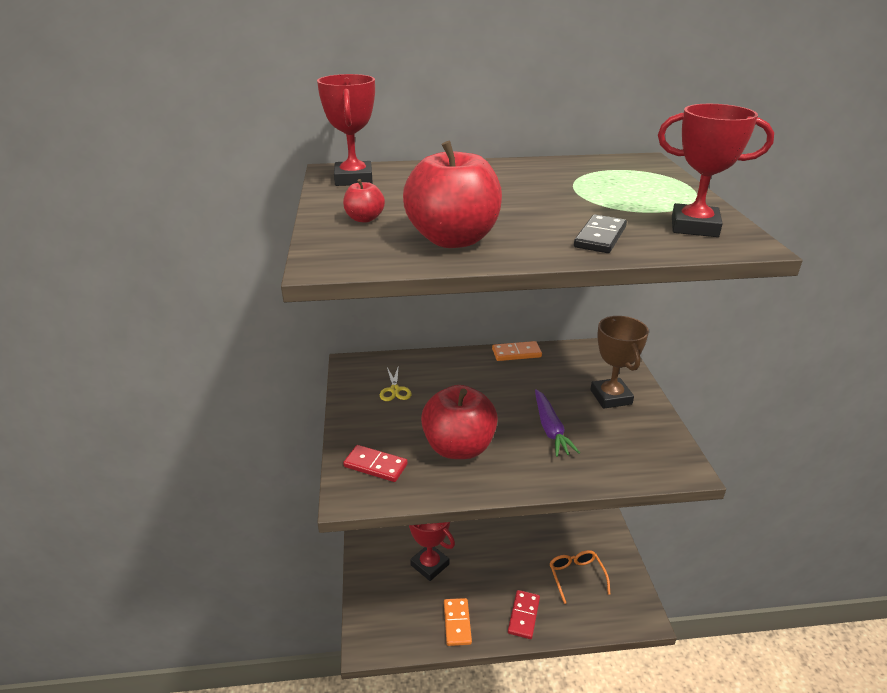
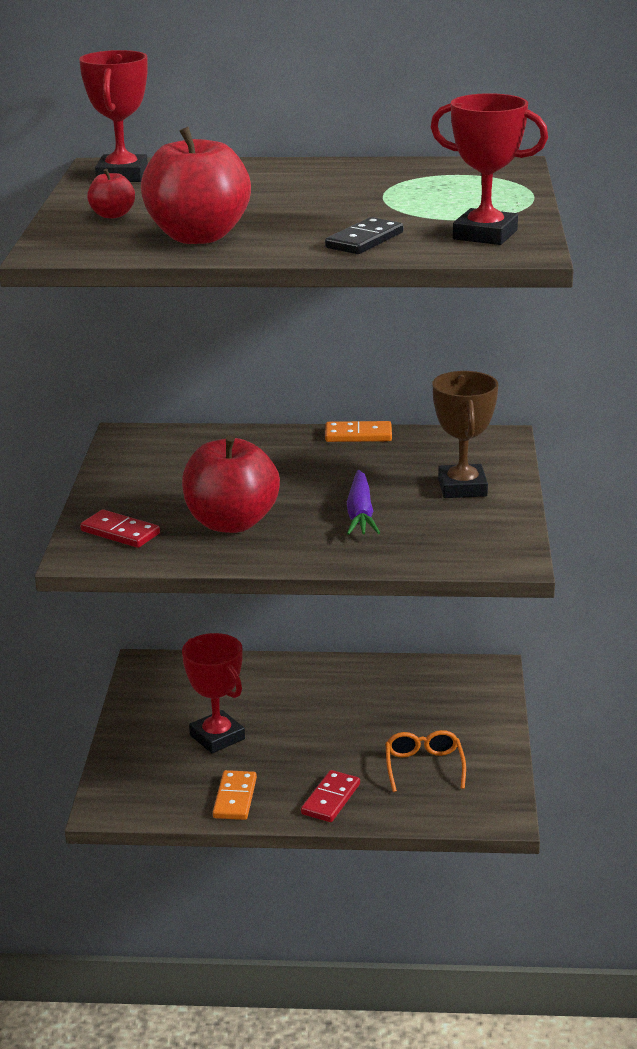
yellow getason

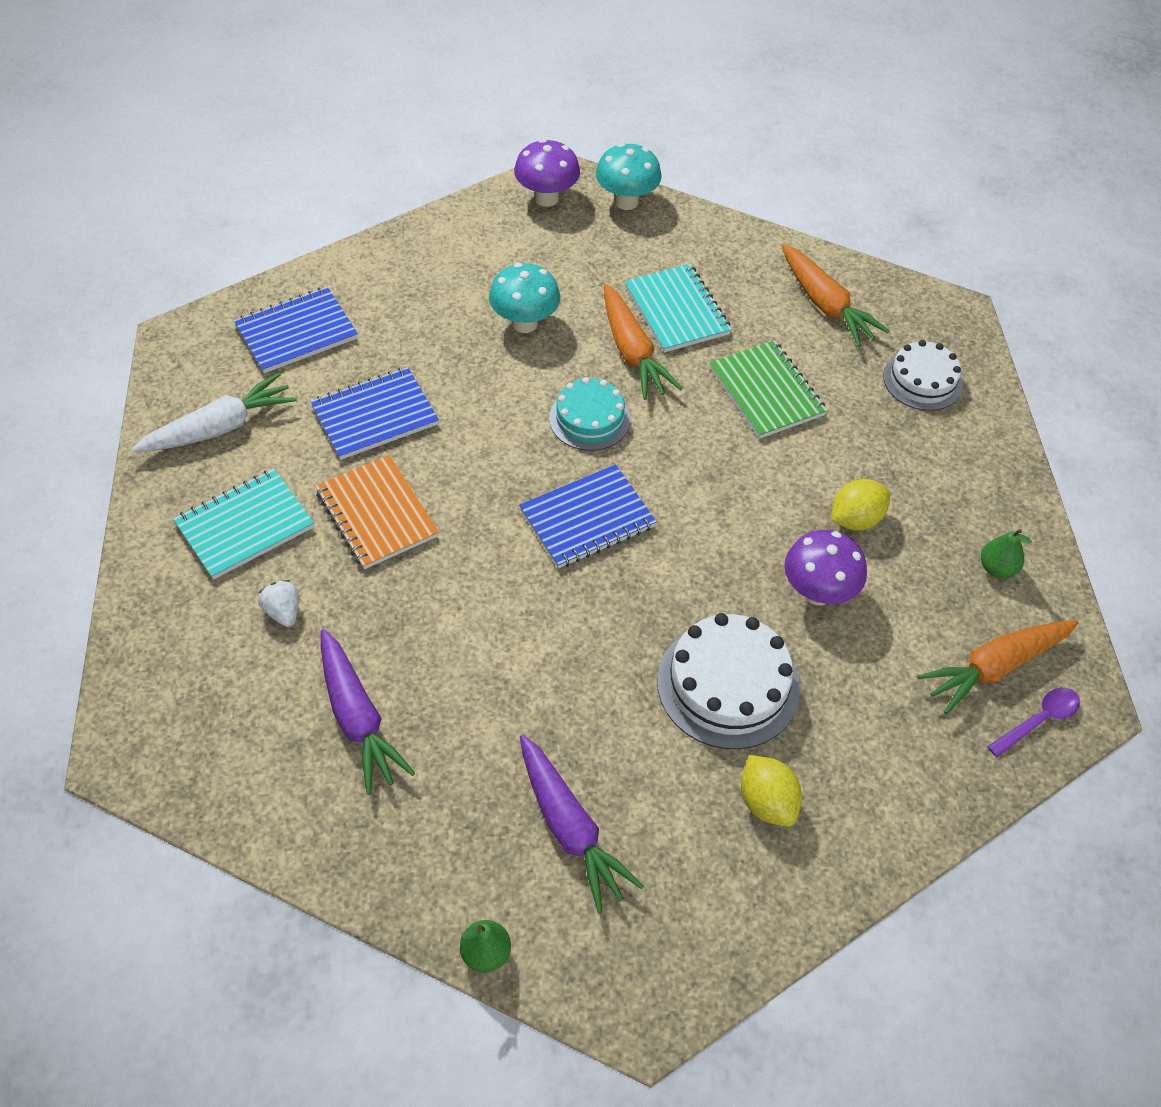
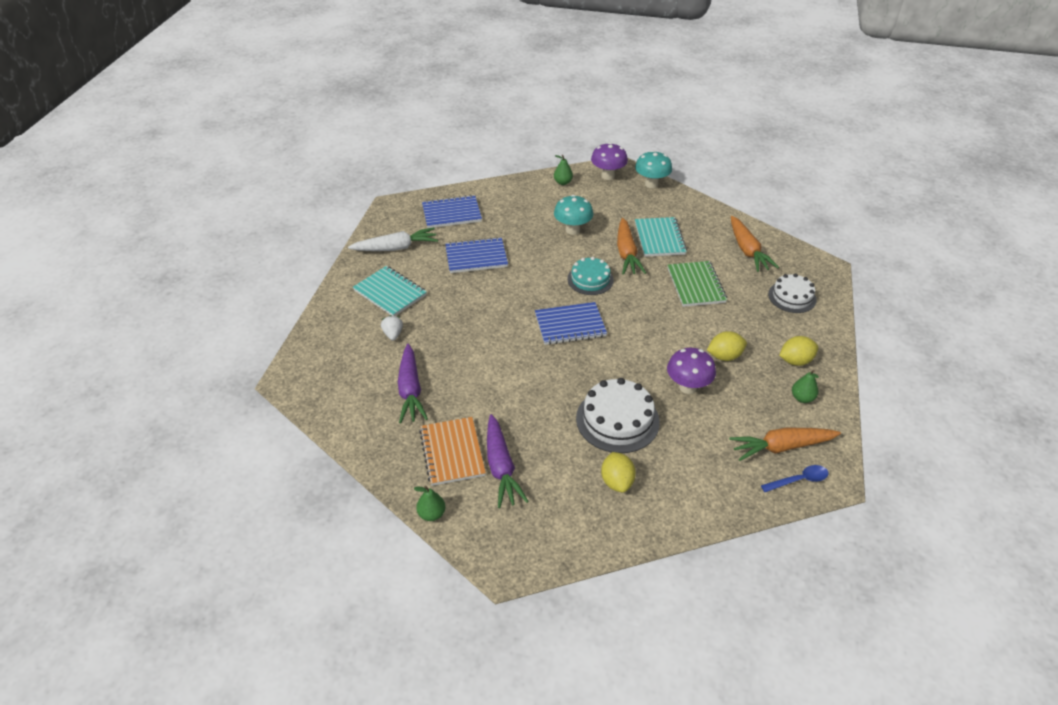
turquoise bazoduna (no. 1 from left)
orange bazoduna
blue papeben
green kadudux (no. 2 from left)
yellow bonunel (no. 3 from left)

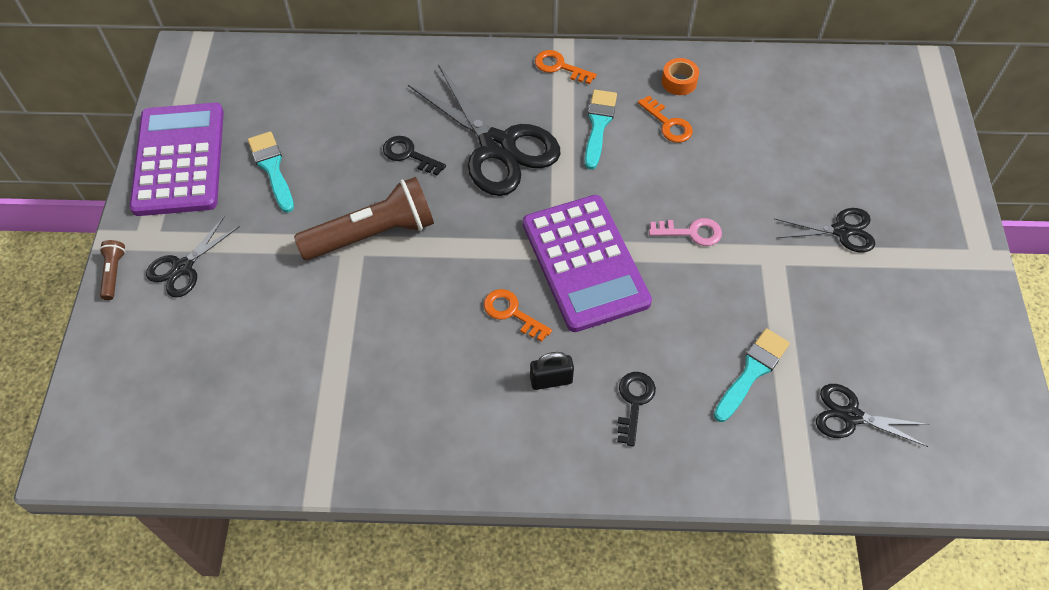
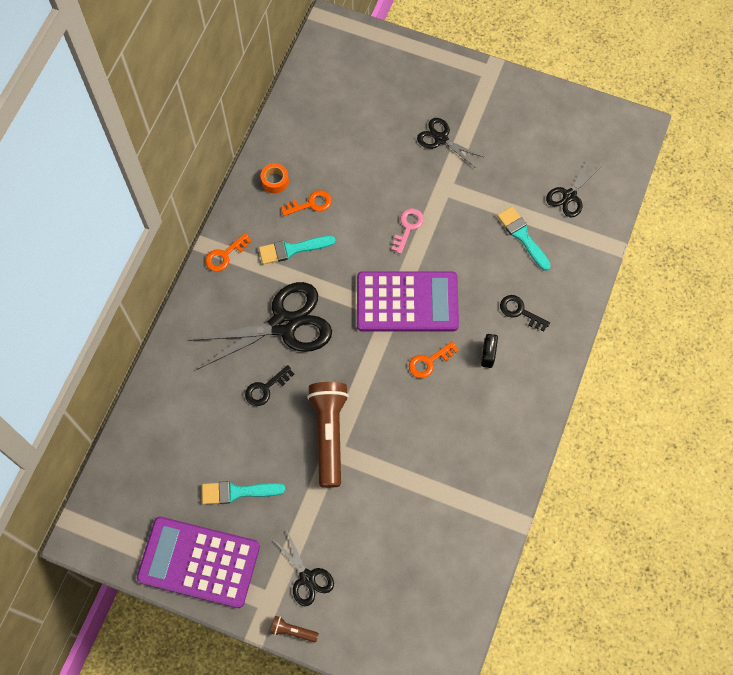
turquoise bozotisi (no. 2 from left)
black getason (no. 3 from left)

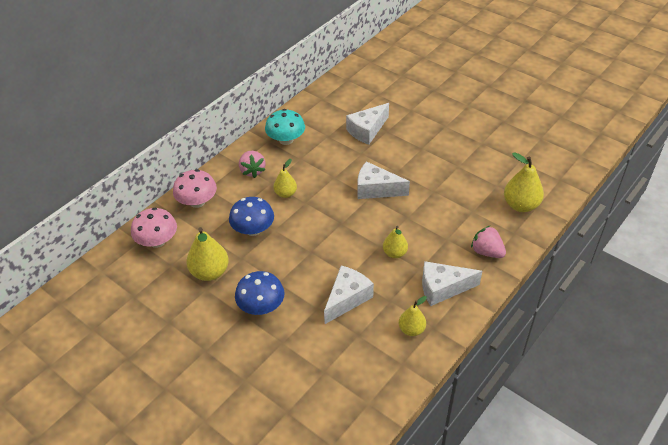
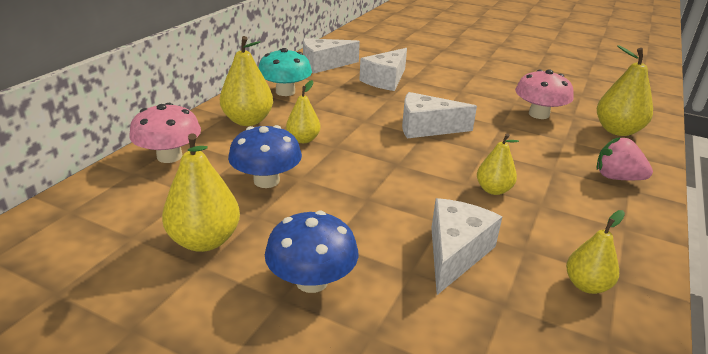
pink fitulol (no. 2 from left)
yellow kadudux (no. 2 from left)
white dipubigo (no. 1 from left)

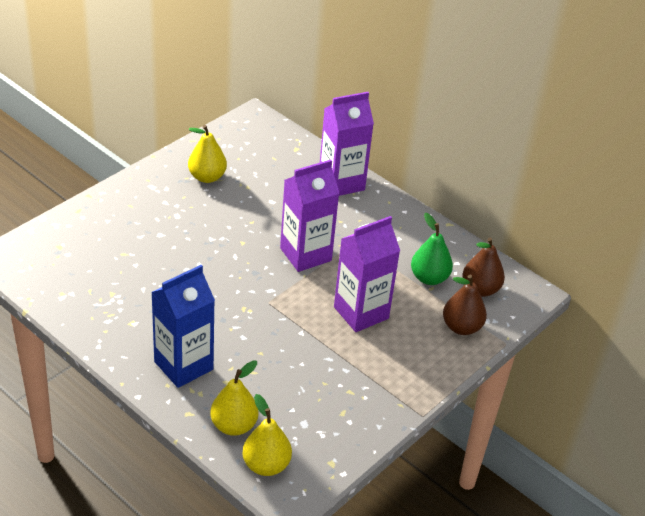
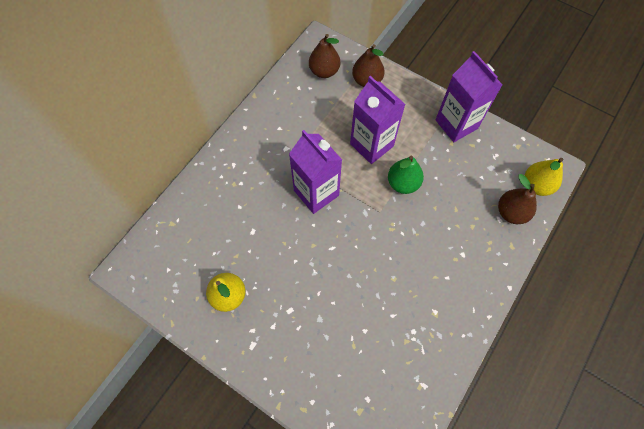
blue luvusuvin
brown kadudux (no. 3 from left)
purple luvusuvin (no. 3 from left)
green kadudux

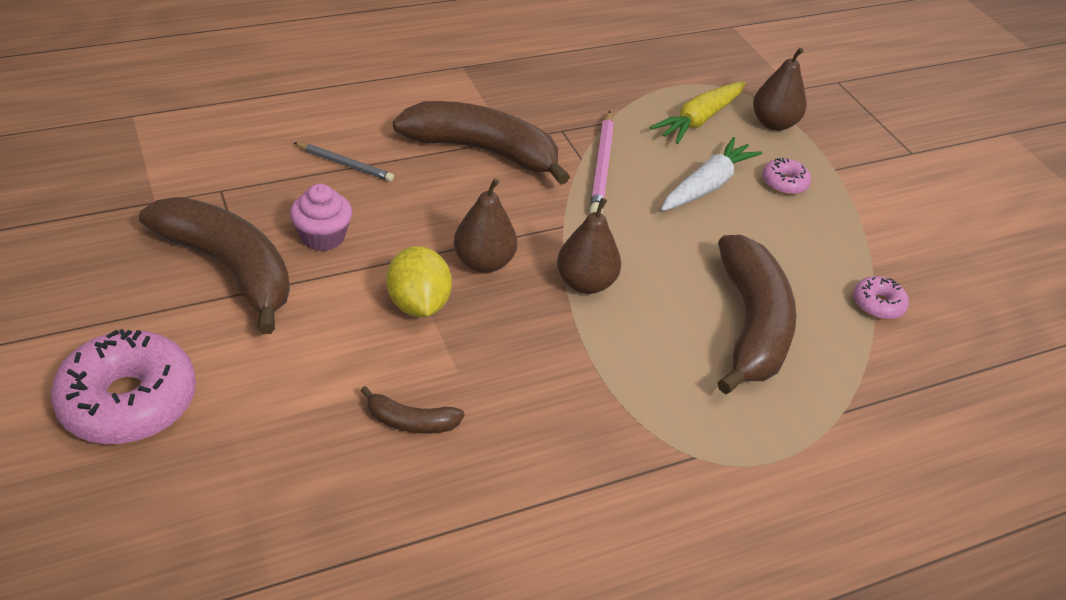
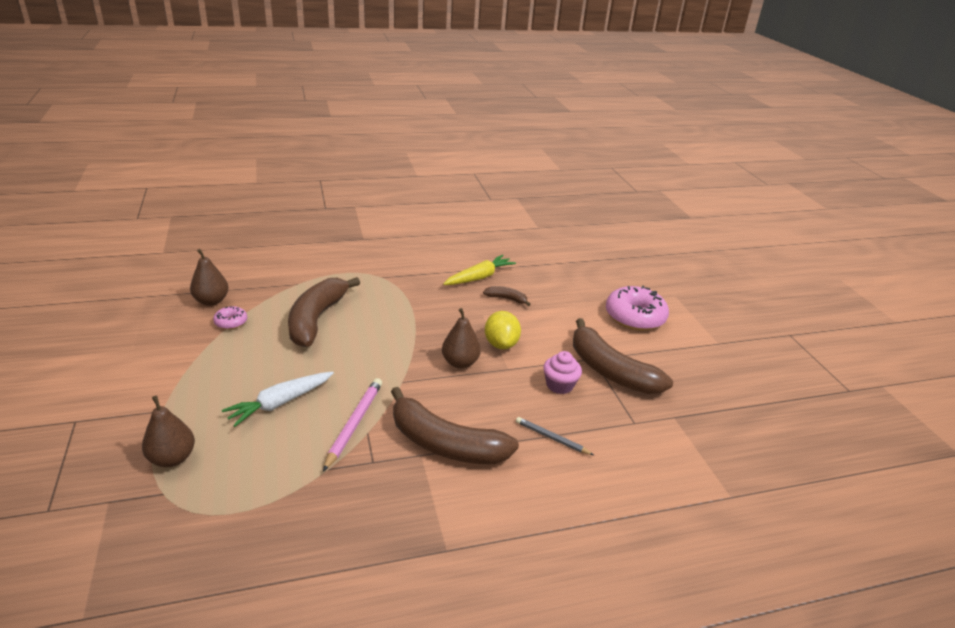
brown kadudux (no. 2 from left)
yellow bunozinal
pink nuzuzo (no. 2 from left in the first image)

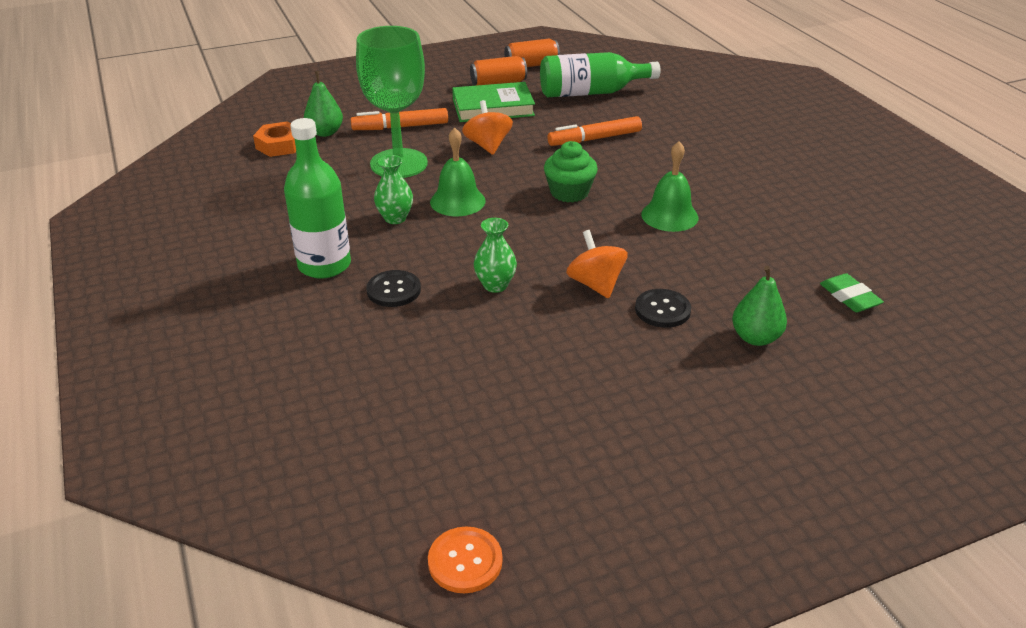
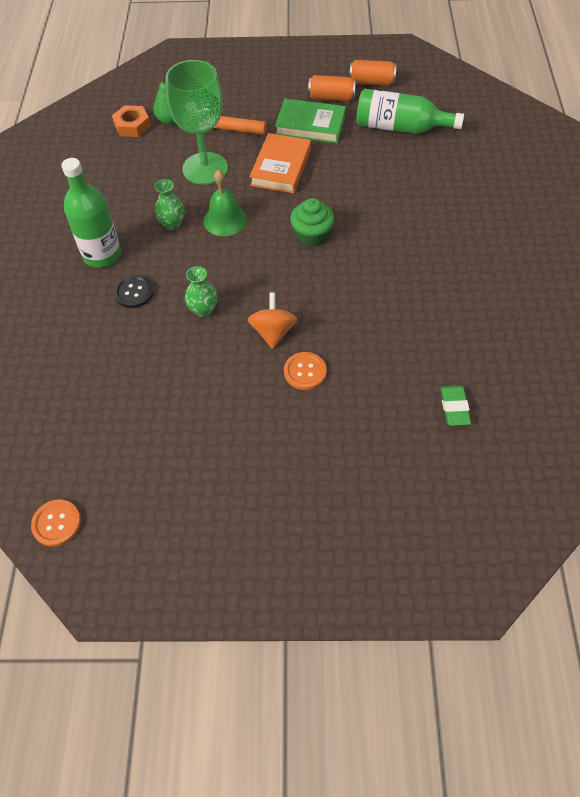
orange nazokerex
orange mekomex (no. 2 from left in the first image)
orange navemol (no. 2 from left)
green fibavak (no. 2 from left in the first image)
green kadudux (no. 2 from left in the first image)

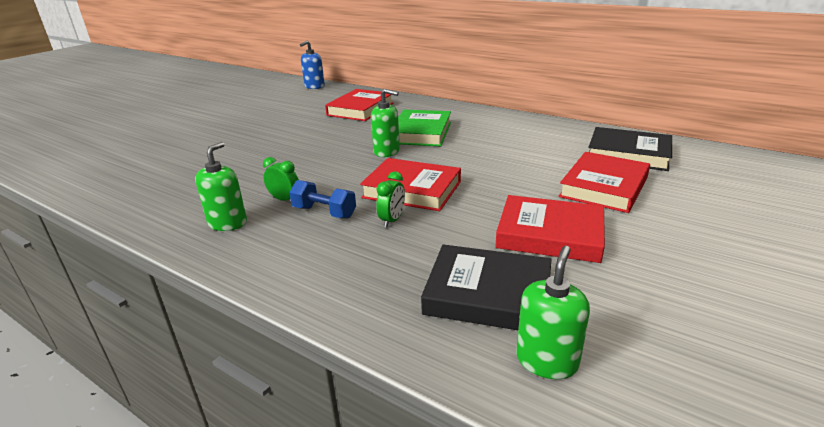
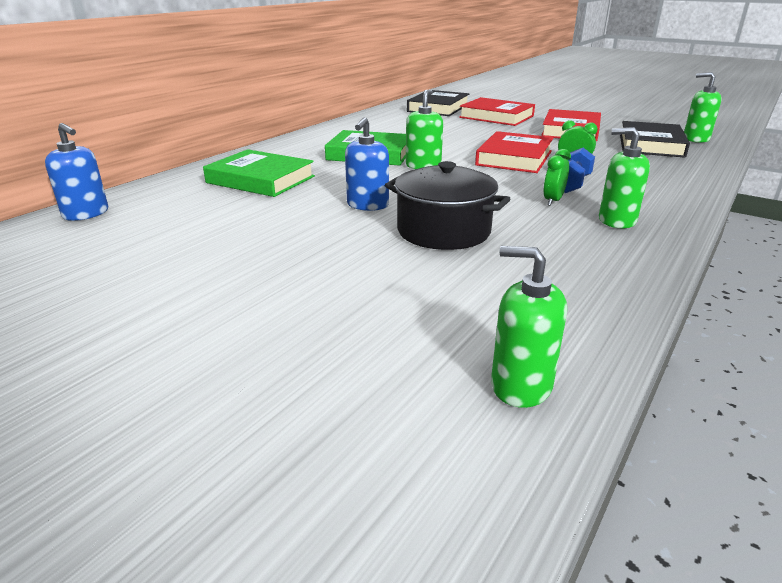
green nazokerex (no. 1 from left)
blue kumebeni (no. 2 from left)
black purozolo
green kumebeni (no. 2 from left)

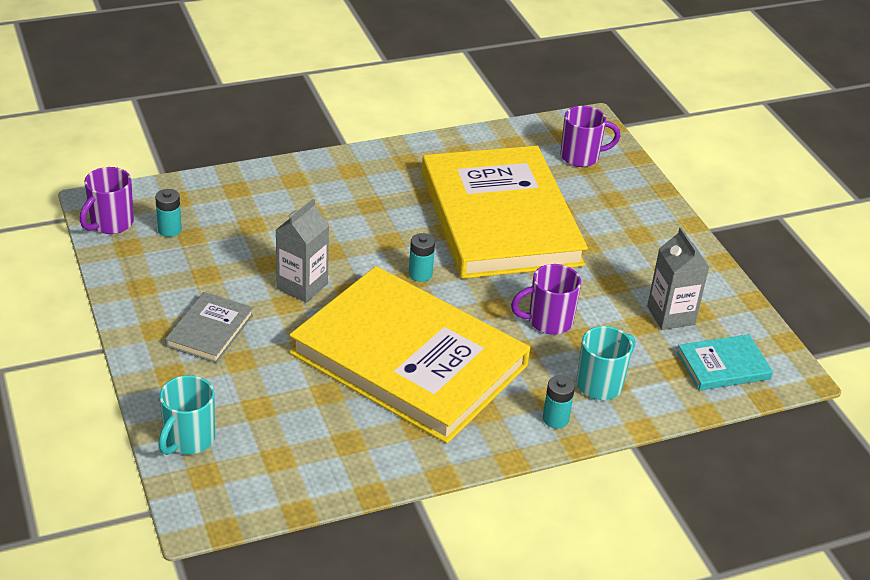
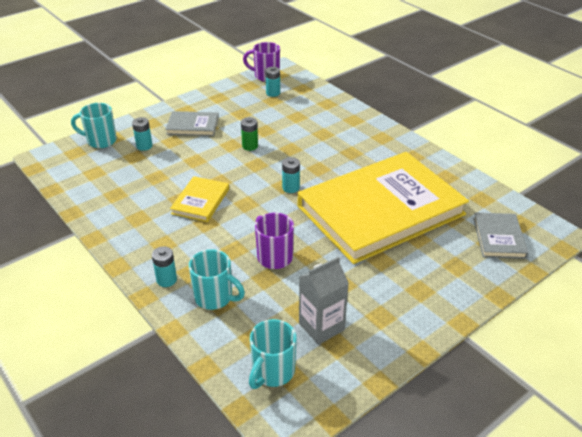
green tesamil
yellow nazokerex (no. 1 from left)
grey nazokerex (no. 2 from left)
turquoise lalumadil (no. 3 from left)
turquoise tesamil (no. 1 from left)

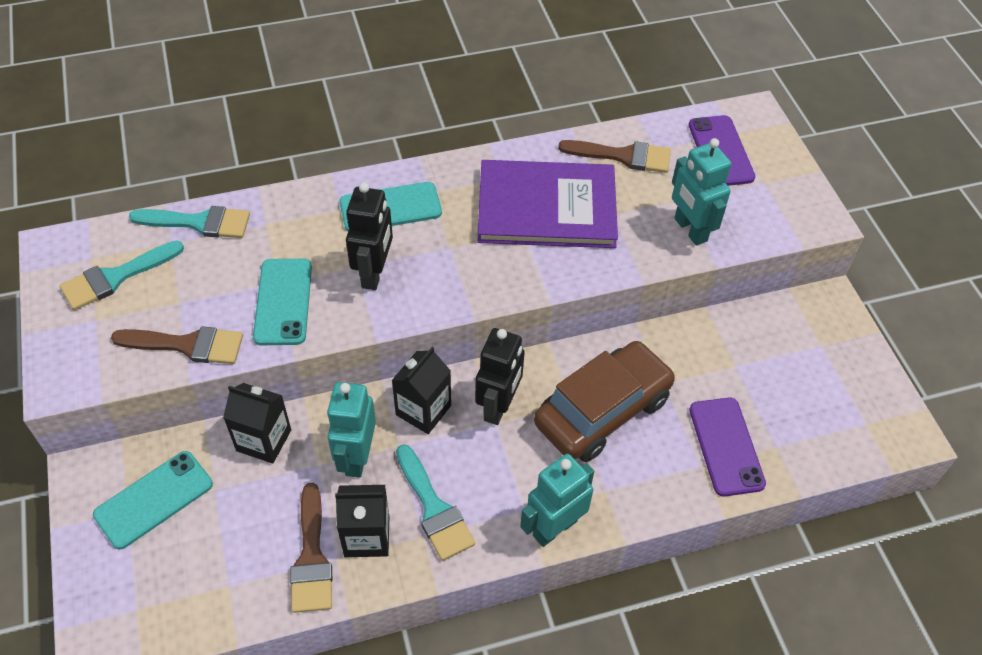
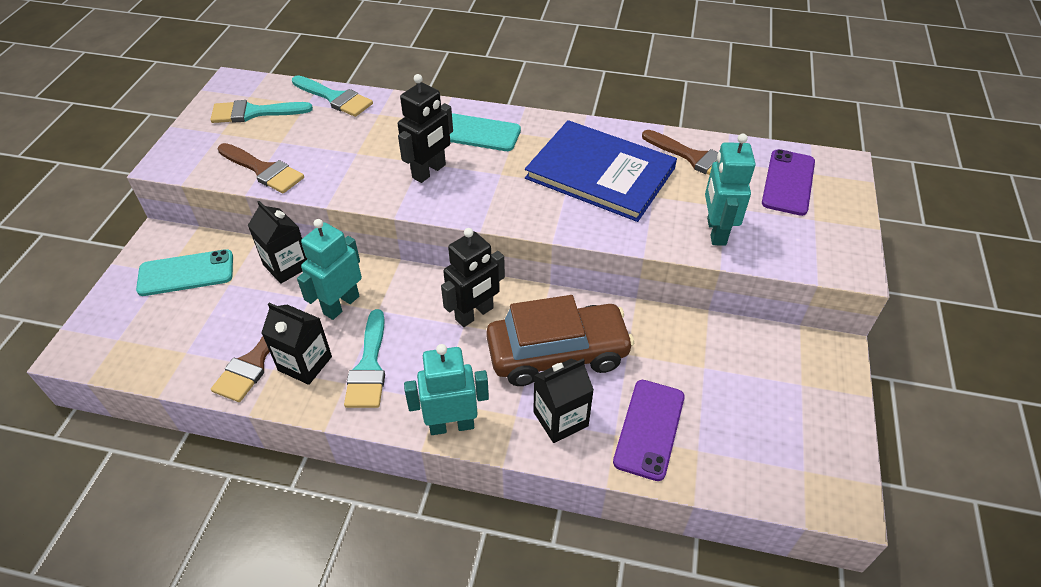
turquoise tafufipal (no. 2 from left in the first image)
black luvusuvin (no. 3 from left)
blue nazokerex

